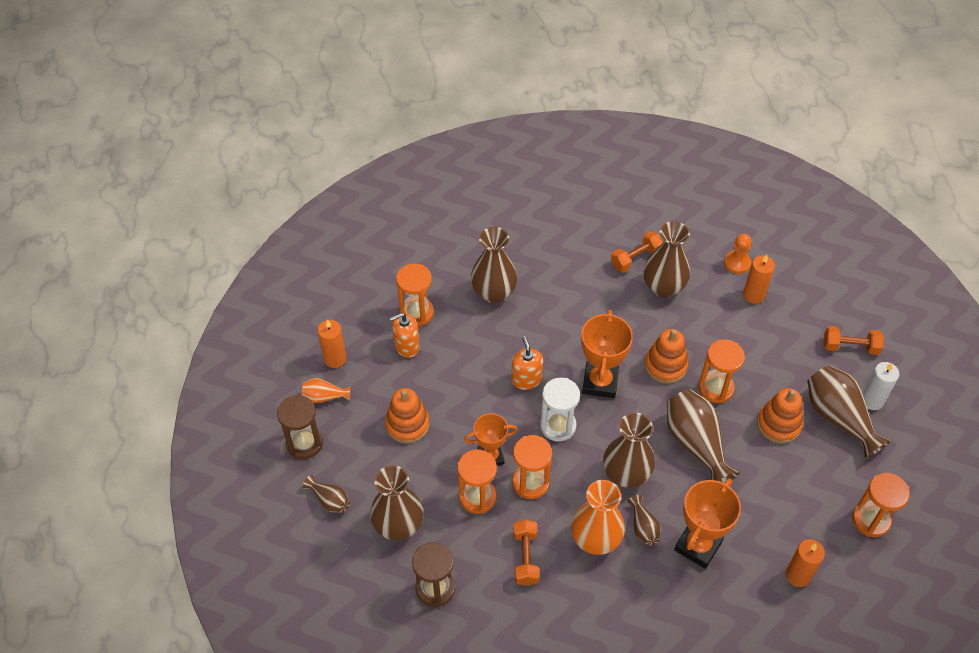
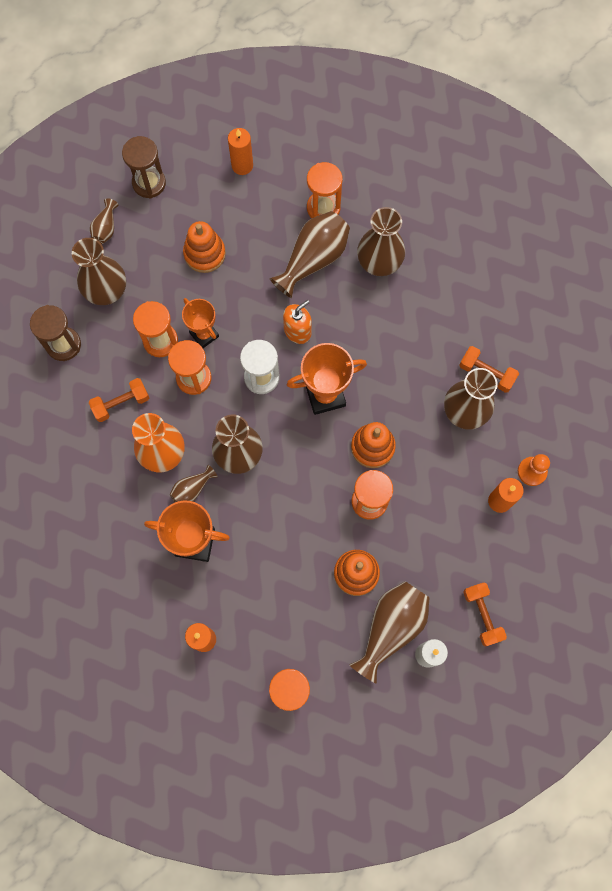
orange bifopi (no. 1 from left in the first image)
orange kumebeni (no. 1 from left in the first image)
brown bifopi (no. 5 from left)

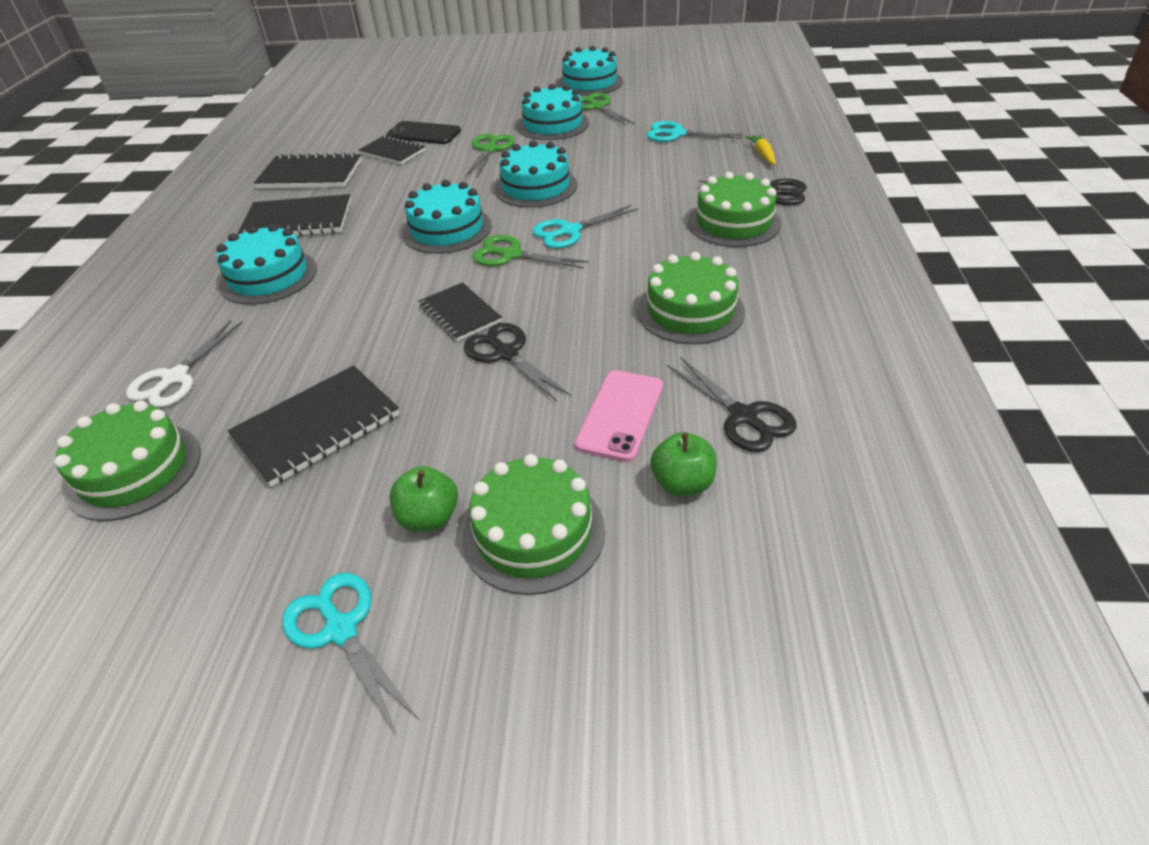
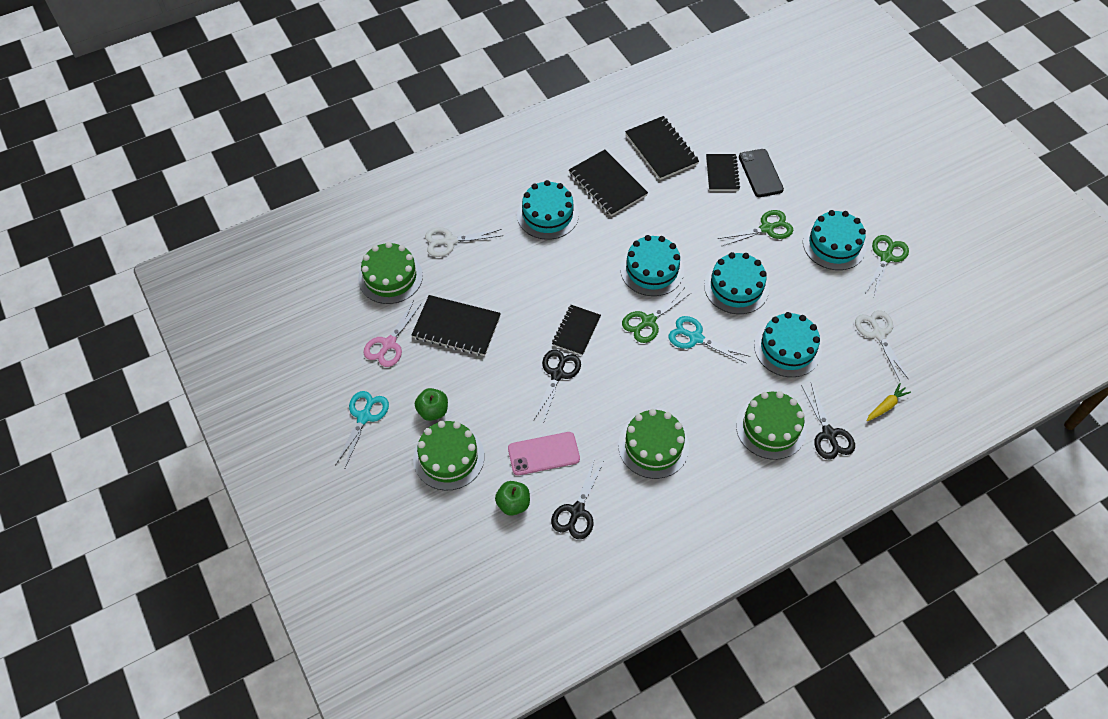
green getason (no. 1 from left)
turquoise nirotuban (no. 4 from left)
white getason (no. 2 from left)
pink getason

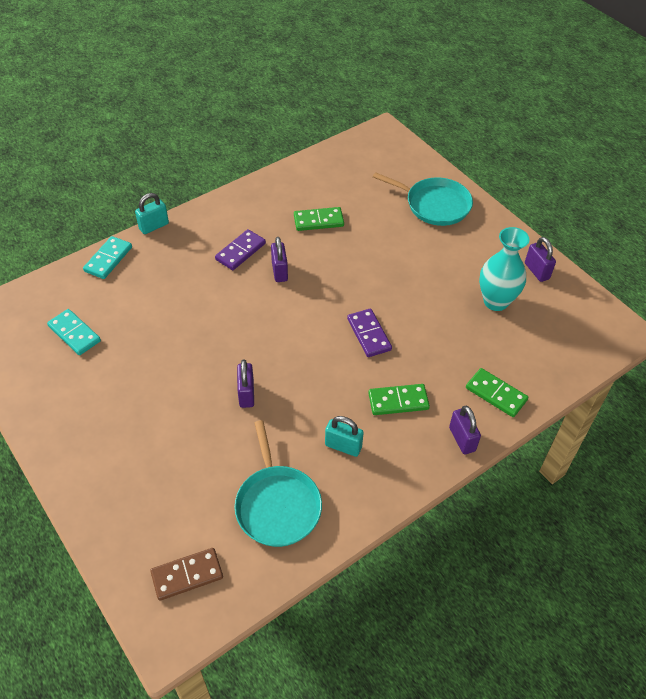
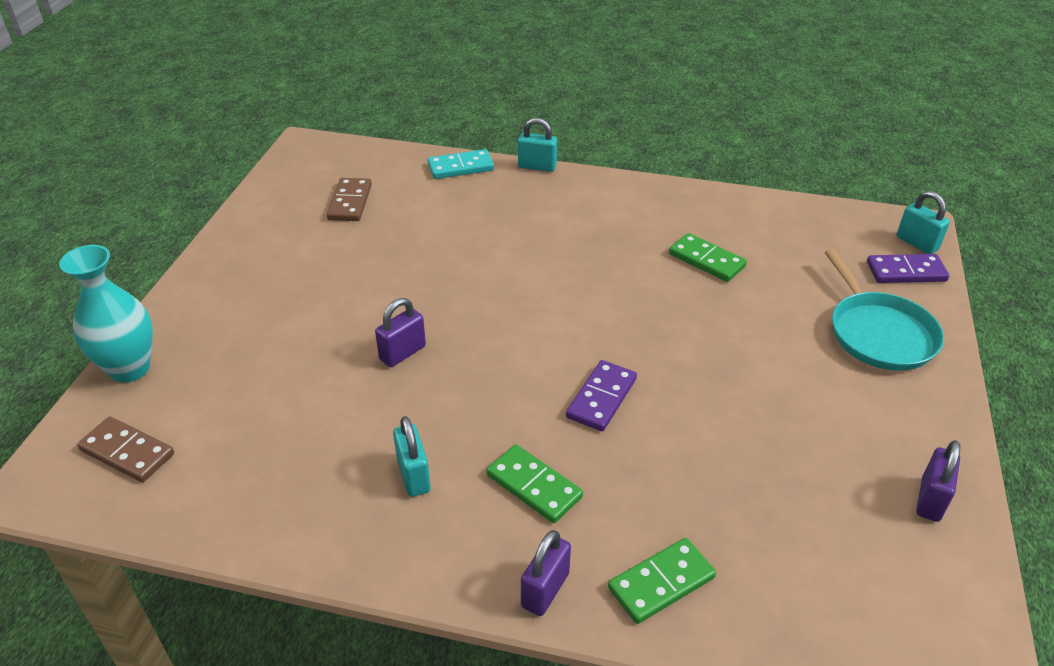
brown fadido (no. 2 from left)
purple fadido (no. 2 from left)
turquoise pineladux (no. 1 from left in the first image)
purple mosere (no. 2 from left in the first image)
green fadido (no. 2 from left)
turquoise bifopi
turquoise mosere (no. 3 from left)

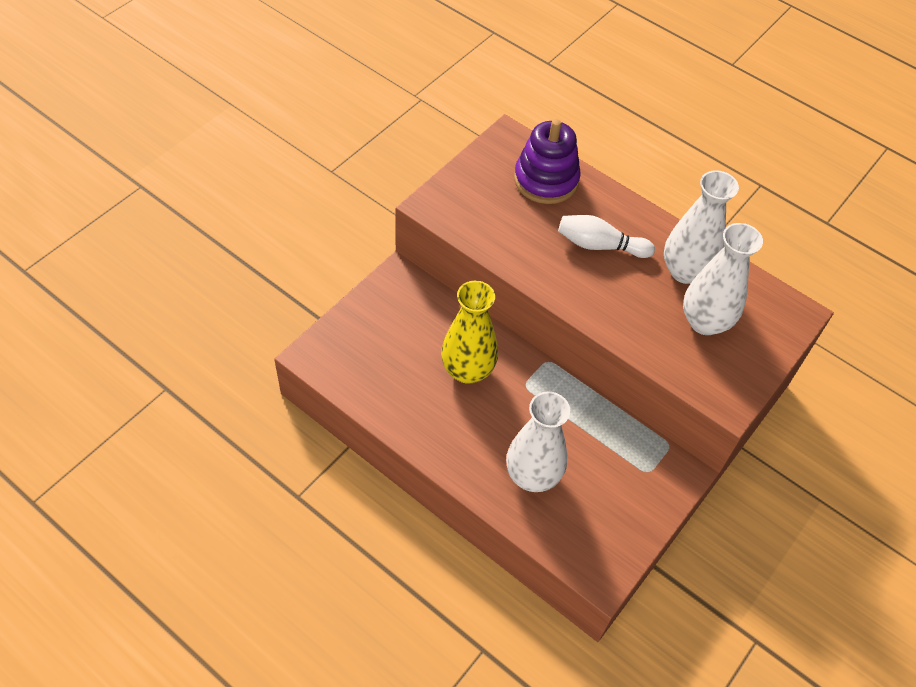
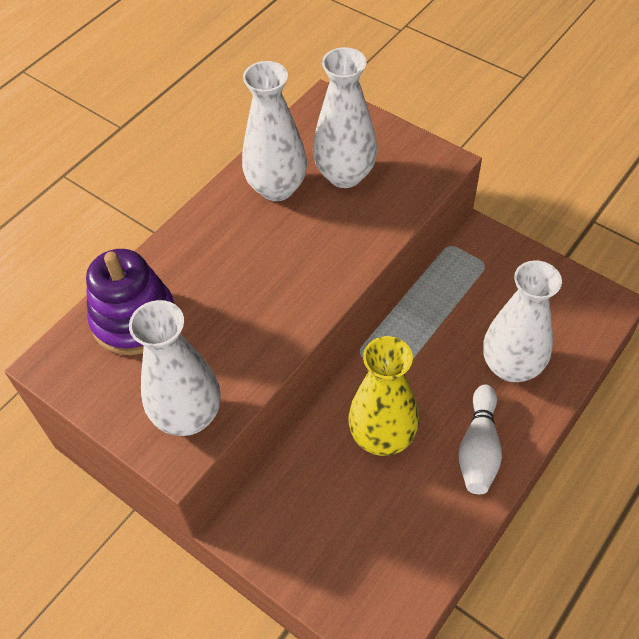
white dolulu
white bifopi (no. 1 from left)

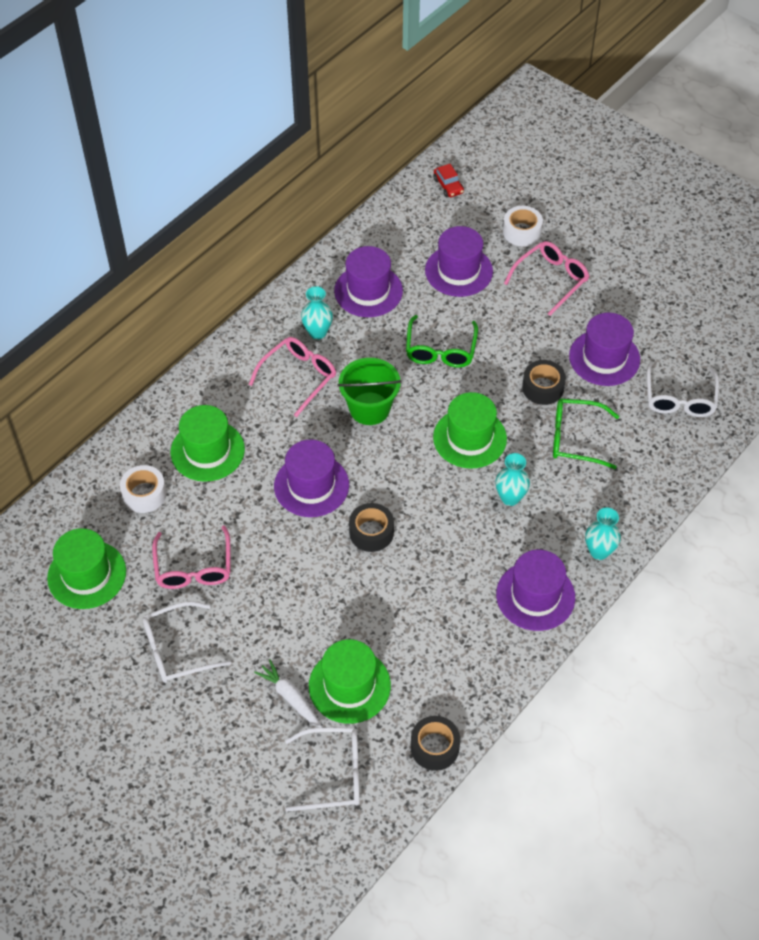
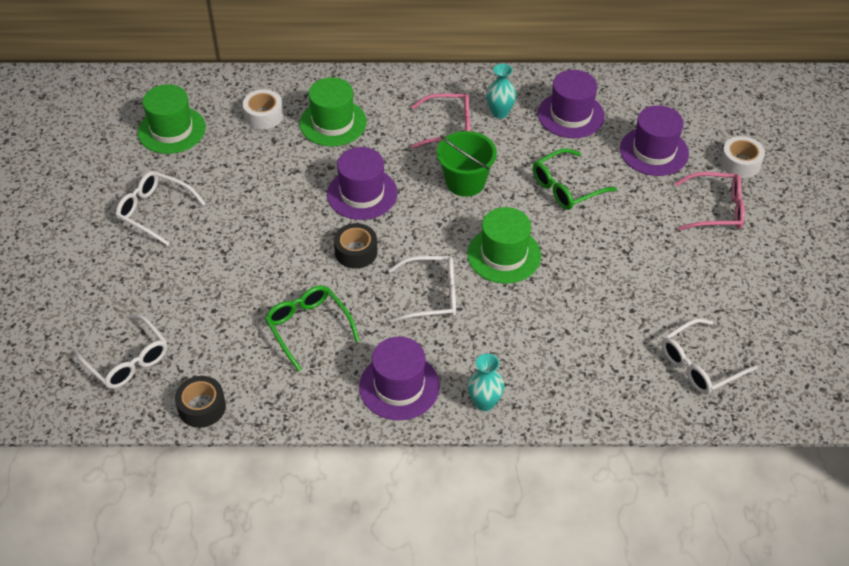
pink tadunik (no. 1 from left in the first image)
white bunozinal
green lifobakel (no. 3 from left in the first image)
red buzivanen
turquoise bifopi (no. 2 from left in the first image)
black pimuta (no. 3 from left in the first image)
green tadunik (no. 1 from left)
purple lifobakel (no. 5 from left in the first image)
white tadunik (no. 3 from left)

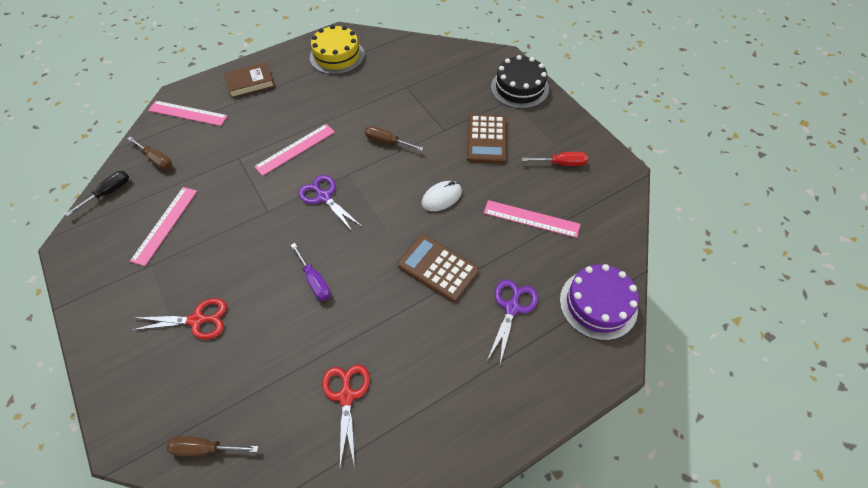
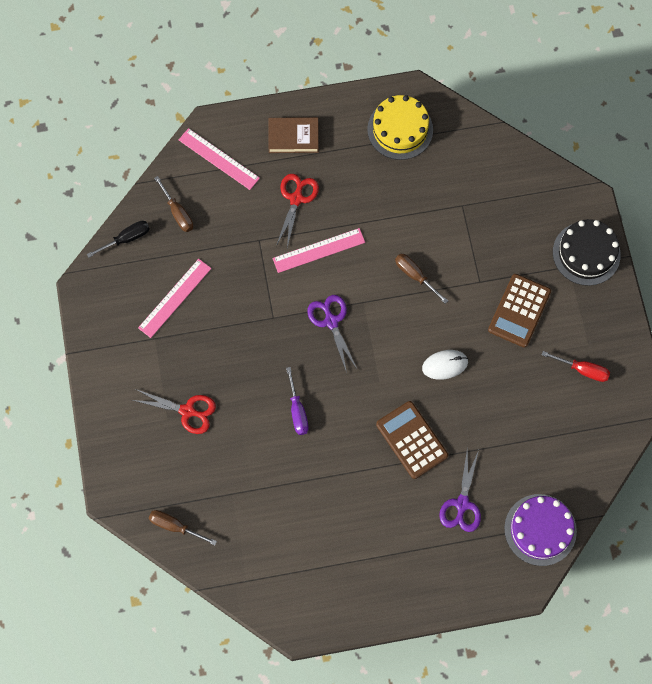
red getason (no. 2 from left)
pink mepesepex (no. 4 from left in the first image)
purple getason (no. 2 from left)

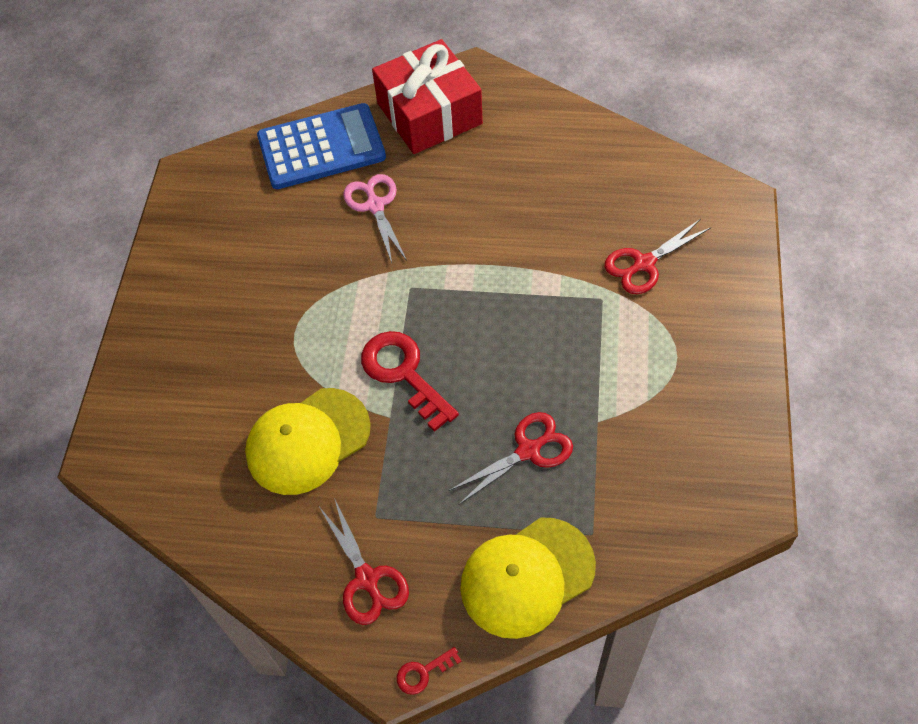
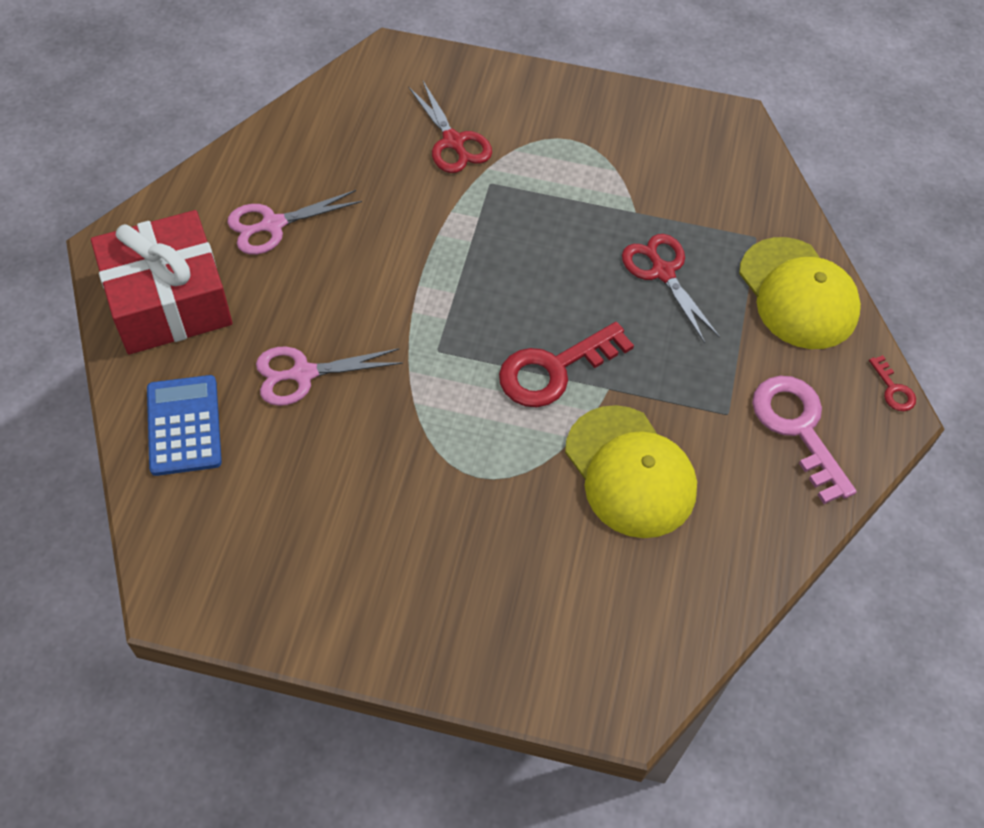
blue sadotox
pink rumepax
pink getason (no. 1 from left)

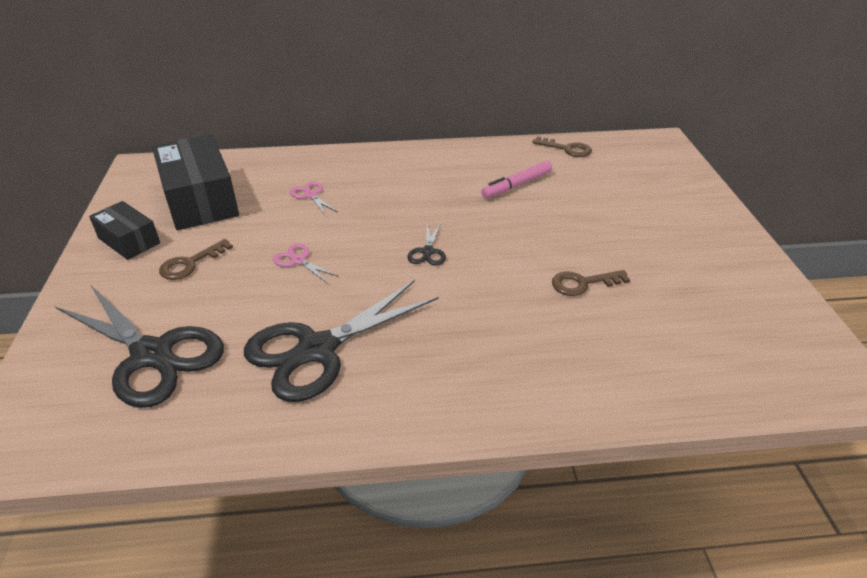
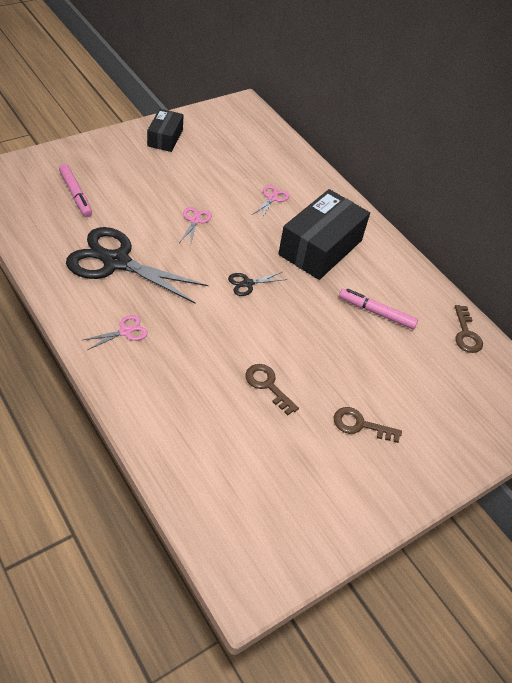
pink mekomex (no. 1 from left)
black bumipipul (no. 2 from left)
brown rumepax (no. 2 from left)
pink getason (no. 1 from left)

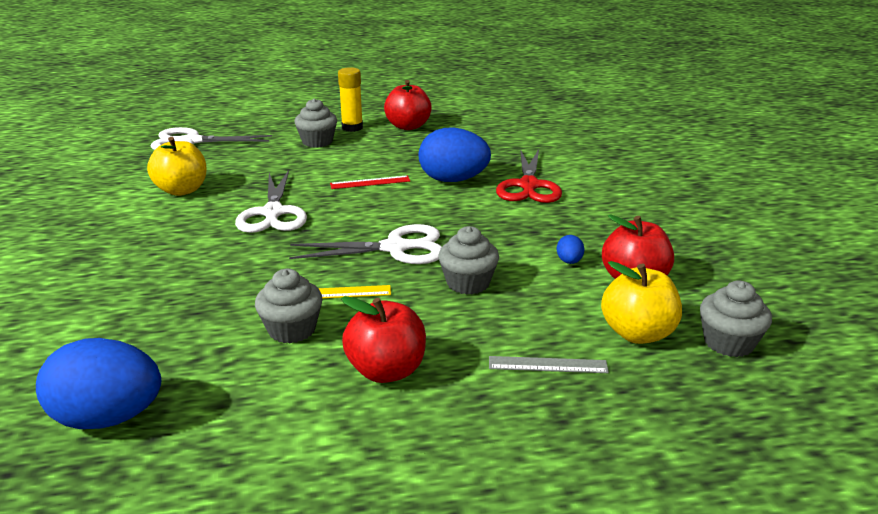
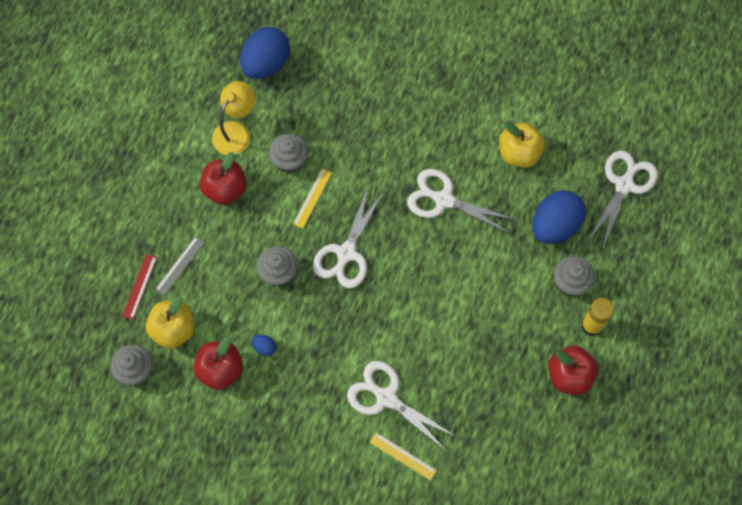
red mepesepex
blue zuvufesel (no. 3 from left)
white getason (no. 2 from left)
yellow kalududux
yellow mepesepex (no. 2 from left)

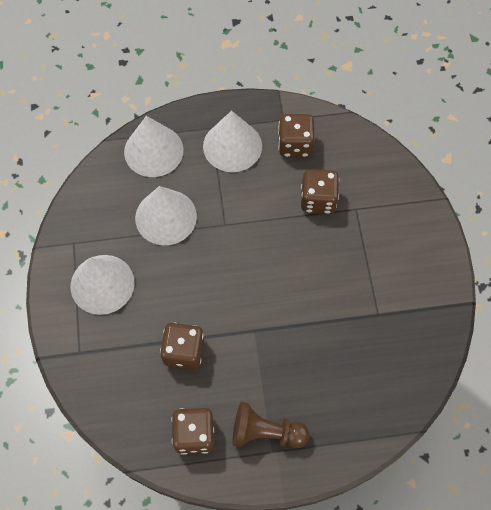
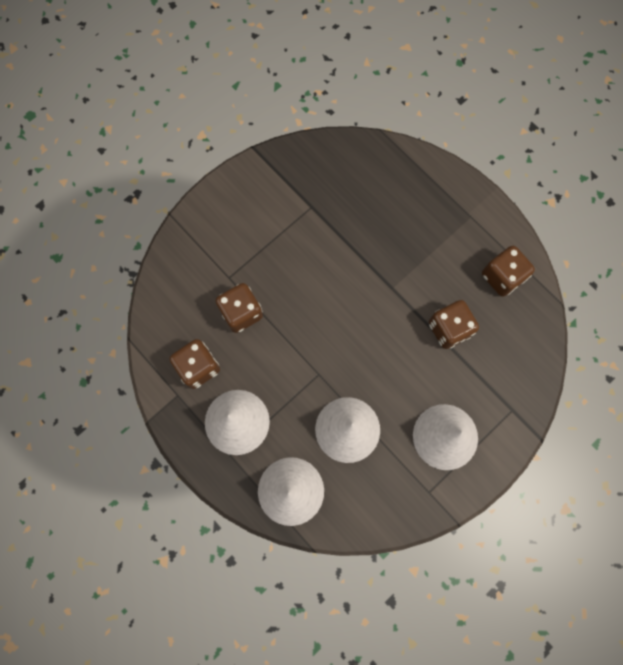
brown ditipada

